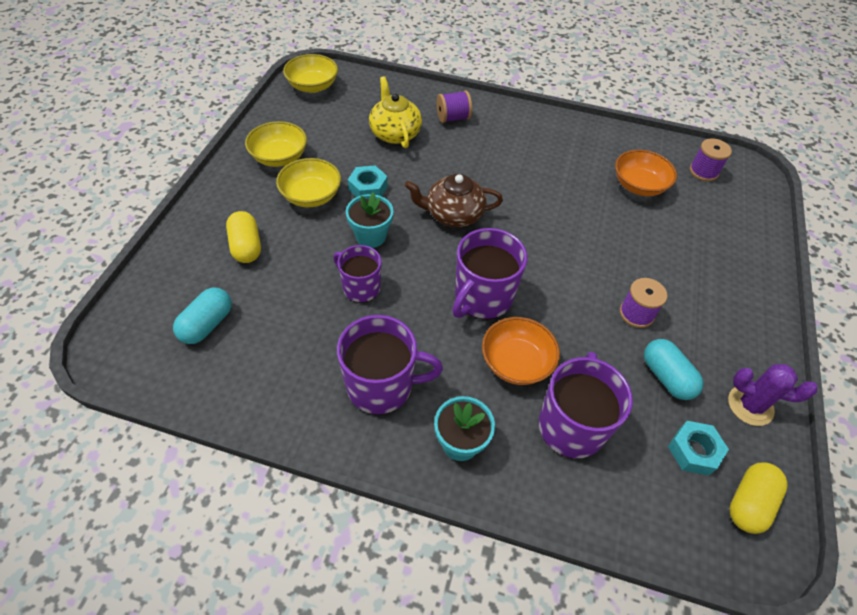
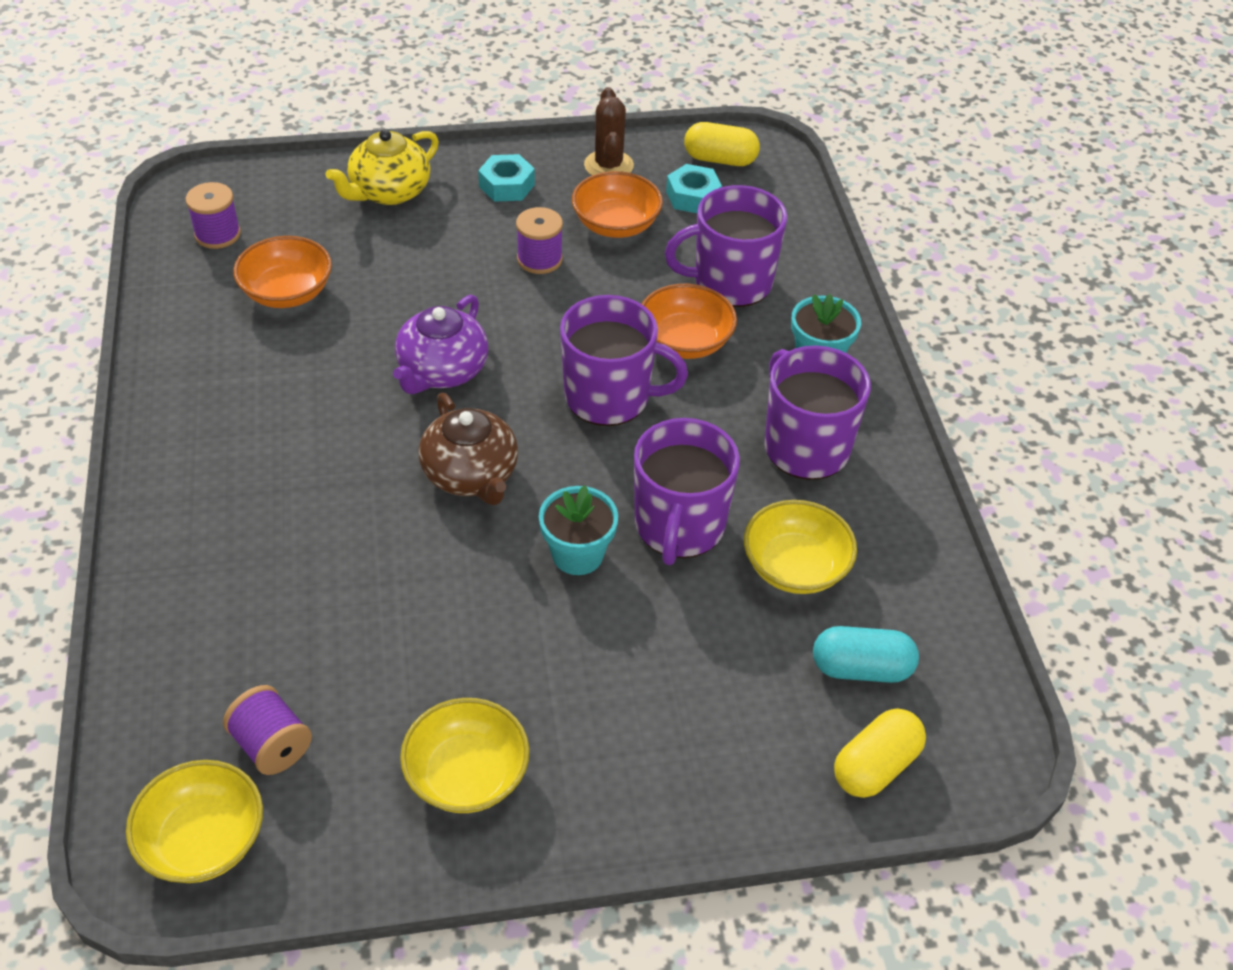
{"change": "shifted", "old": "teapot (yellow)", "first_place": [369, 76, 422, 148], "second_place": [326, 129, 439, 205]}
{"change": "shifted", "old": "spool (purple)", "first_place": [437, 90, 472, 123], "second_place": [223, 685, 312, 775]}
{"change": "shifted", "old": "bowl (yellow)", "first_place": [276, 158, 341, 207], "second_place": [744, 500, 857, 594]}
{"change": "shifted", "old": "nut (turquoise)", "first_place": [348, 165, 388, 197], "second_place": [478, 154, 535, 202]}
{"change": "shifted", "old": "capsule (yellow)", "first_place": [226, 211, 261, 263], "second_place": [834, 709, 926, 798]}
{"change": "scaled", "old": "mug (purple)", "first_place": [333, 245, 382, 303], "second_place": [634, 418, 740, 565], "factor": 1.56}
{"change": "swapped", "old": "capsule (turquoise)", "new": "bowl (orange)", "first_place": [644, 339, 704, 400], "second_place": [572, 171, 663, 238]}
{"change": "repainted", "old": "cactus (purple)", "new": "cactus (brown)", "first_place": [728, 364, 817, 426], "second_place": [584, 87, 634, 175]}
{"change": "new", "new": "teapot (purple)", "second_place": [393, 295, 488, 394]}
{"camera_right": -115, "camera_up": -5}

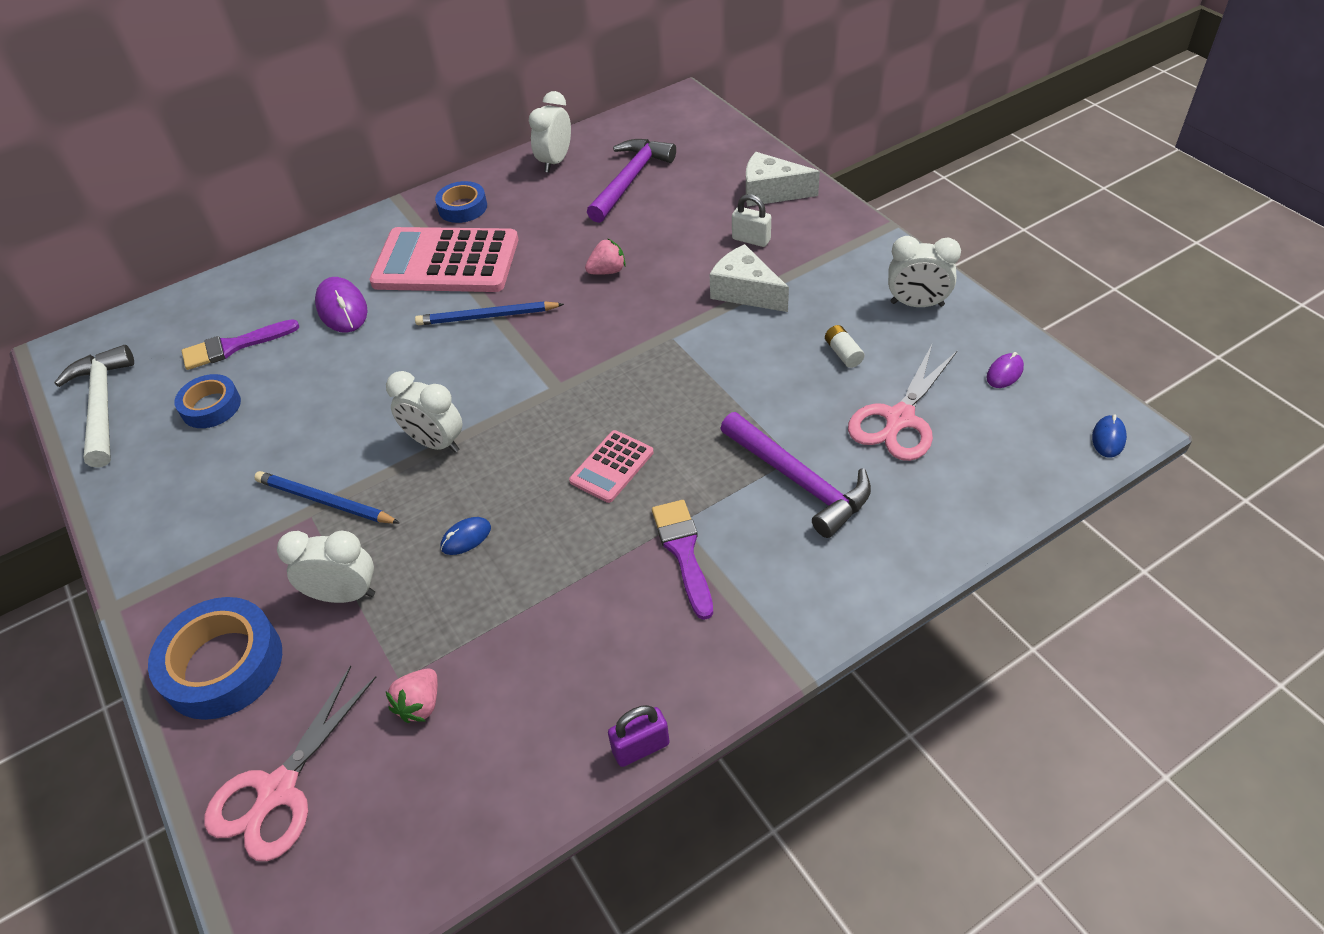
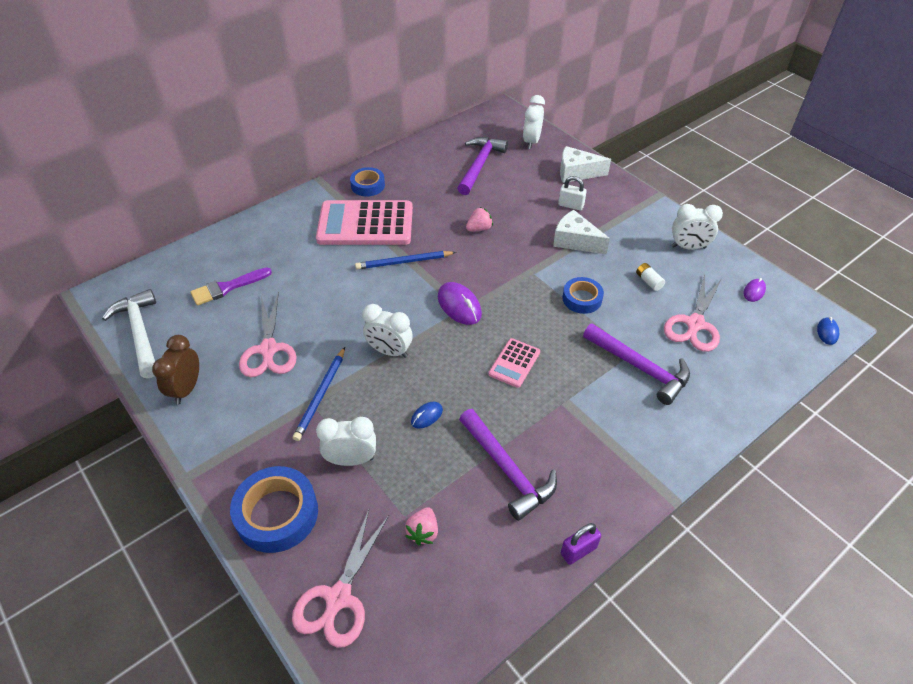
{"change": "shifted", "old": "clock (white)", "first_place": [529, 91, 571, 173], "second_place": [523, 95, 545, 149]}
{"change": "shifted", "old": "mouse (purple)", "first_place": [315, 277, 367, 333], "second_place": [438, 282, 482, 325]}
{"change": "shifted", "old": "tape (blue)", "first_place": [174, 374, 241, 428], "second_place": [562, 277, 604, 314]}
{"change": "rotated", "old": "pencil (blue)", "first_place": [254, 471, 400, 524], "second_place": [293, 347, 345, 441], "degrees": -90}
{"change": "gone", "old": "brush (purple)", "first_place": [652, 500, 713, 620]}
{"change": "new", "new": "scissors (pink)", "second_place": [239, 292, 297, 377]}
{"change": "new", "new": "clock (brown)", "second_place": [152, 335, 199, 405]}
{"change": "new", "new": "hammer (purple)", "second_place": [459, 409, 557, 521]}
{"camera_right": -10, "camera_up": 0}

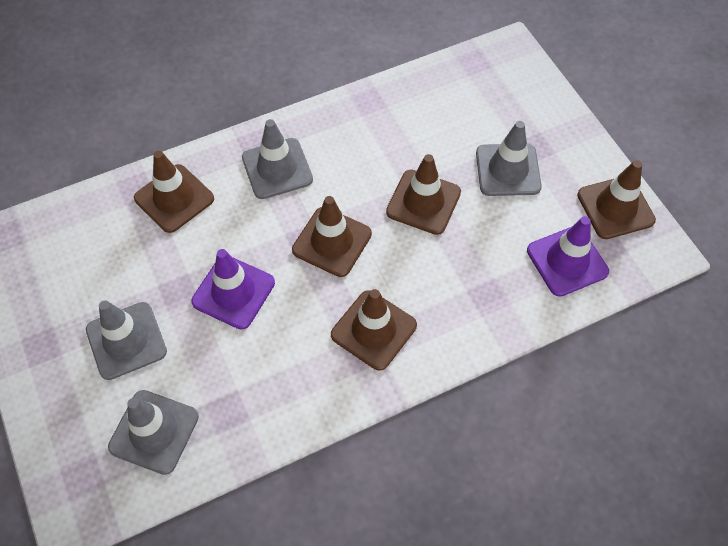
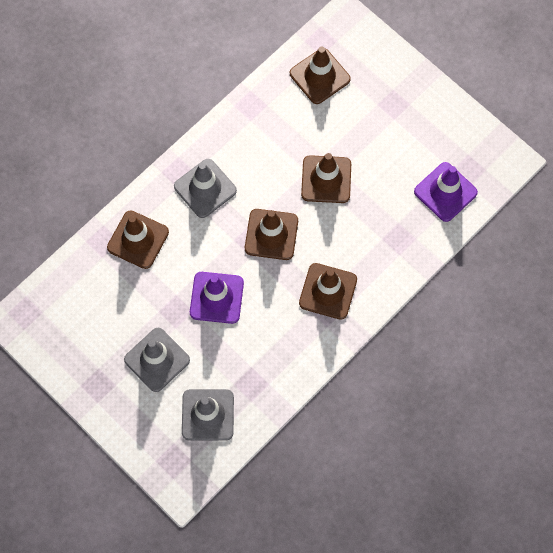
{"change": "gone", "old": "traffic cone (grey)", "first_place": [476, 121, 542, 196]}
{"change": "shifted", "old": "traffic cone (brown)", "first_place": [577, 160, 656, 239], "second_place": [290, 47, 351, 104]}
{"camera_right": -20, "camera_up": 10}

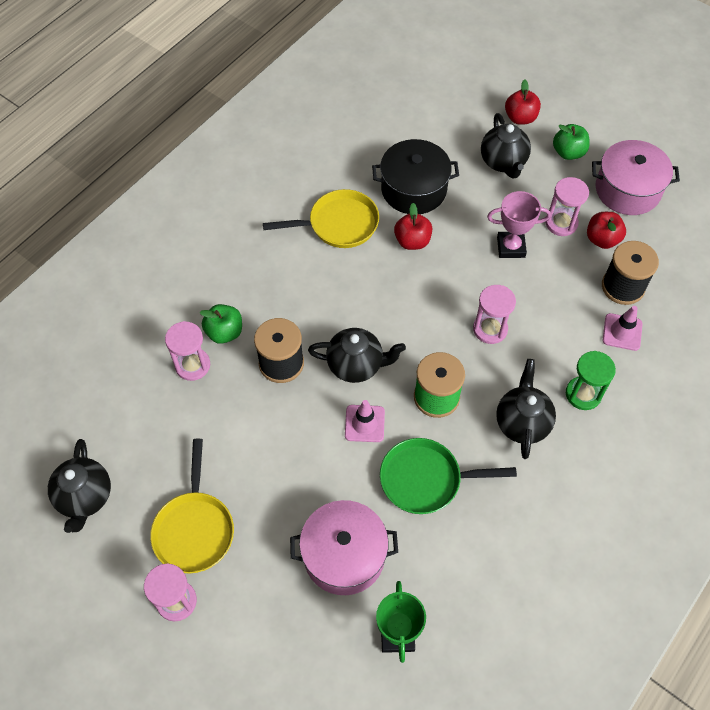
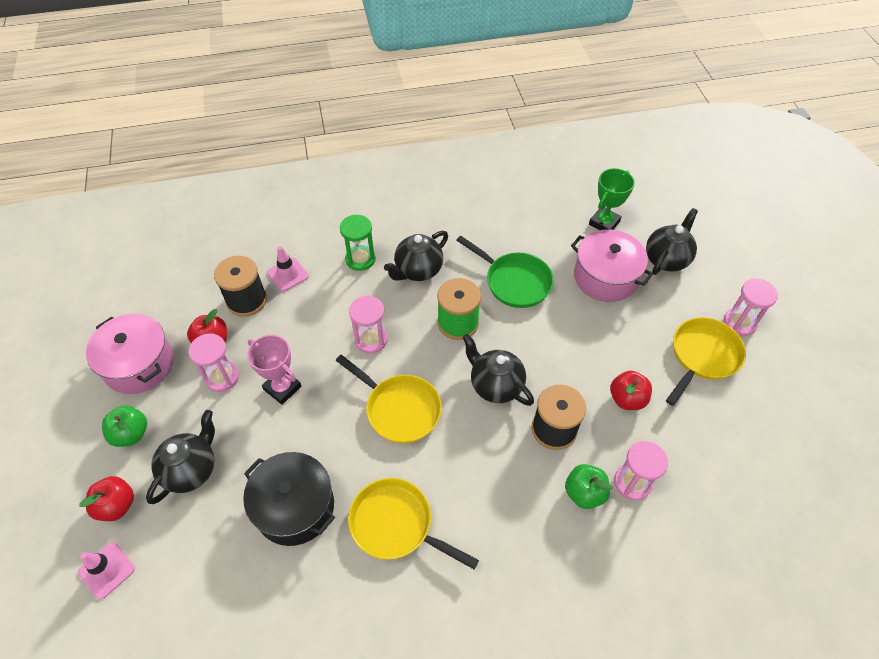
{"change": "shifted", "old": "apple (red)", "first_place": [394, 203, 432, 250], "second_place": [610, 371, 652, 410]}
{"change": "shifted", "old": "traffic cone (pink)", "first_place": [345, 400, 385, 442], "second_place": [78, 542, 135, 600]}
{"change": "shifted", "old": "teapot (black)", "first_place": [48, 439, 111, 533], "second_place": [646, 208, 698, 275]}
{"change": "new", "new": "pan (yellow)", "second_place": [336, 355, 442, 443]}
{"camera_right": -140, "camera_up": -5}

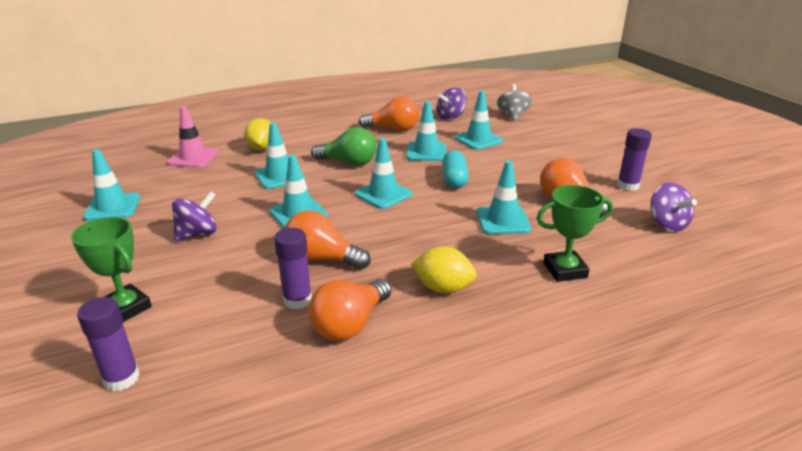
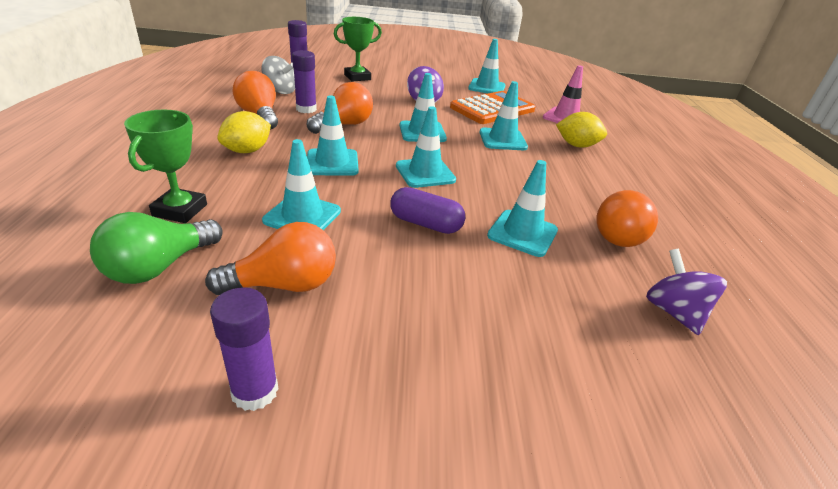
{"change": "shifted", "old": "spinning top (grey)", "first_place": [497, 84, 532, 121], "second_place": [261, 56, 295, 94]}
{"change": "shifted", "old": "traffic cone (turquoise)", "first_place": [455, 90, 503, 150], "second_place": [307, 95, 359, 176]}
{"change": "shifted", "old": "light bulb (green)", "first_place": [311, 127, 376, 166], "second_place": [90, 212, 223, 284]}
{"change": "repainted", "old": "capsule (turquoise)", "new": "capsule (purple)", "first_place": [442, 150, 469, 189], "second_place": [390, 187, 465, 234]}
{"change": "gone", "old": "spinning top (purple)", "first_place": [651, 182, 697, 232]}
{"change": "new", "new": "calculator (orange)", "second_place": [450, 91, 536, 124]}
{"camera_right": 110, "camera_up": 5}

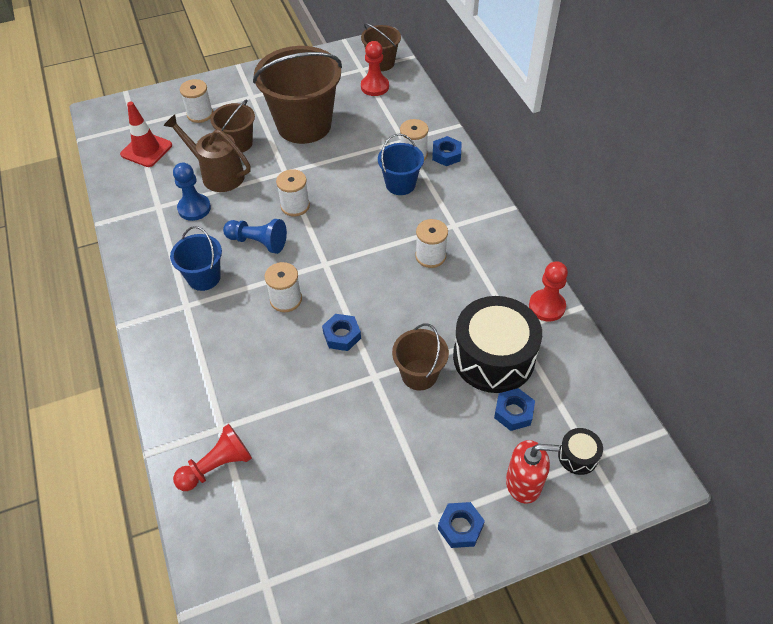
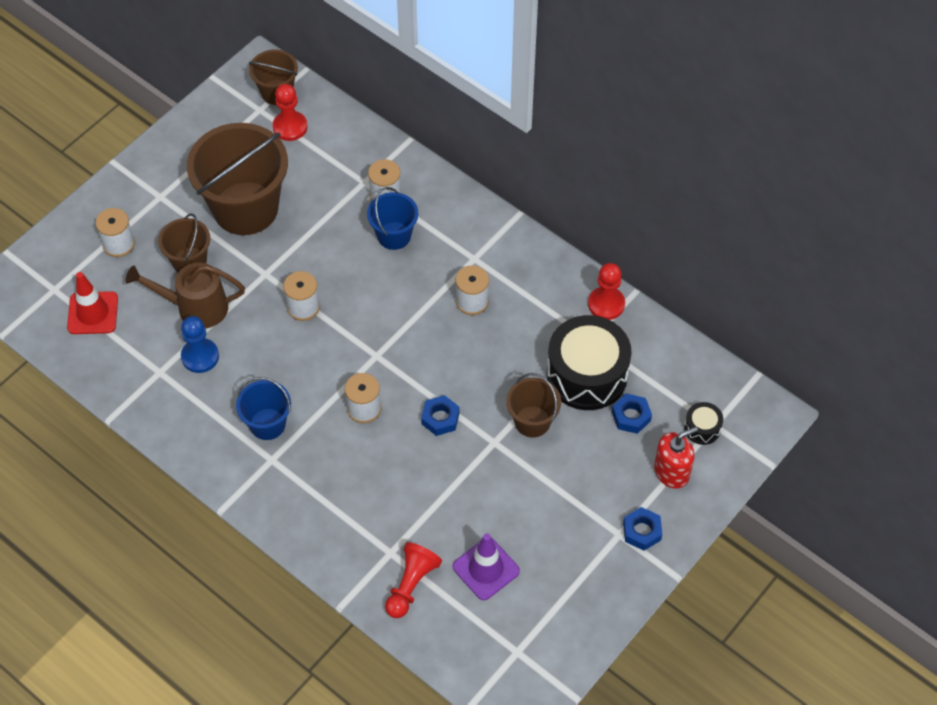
{"change": "gone", "old": "nut (blue)", "first_place": [432, 136, 462, 166]}
{"change": "gone", "old": "pawn (blue)", "first_place": [223, 219, 287, 254]}
{"change": "new", "new": "traffic cone (purple)", "second_place": [453, 533, 520, 600]}
{"camera_right": -30, "camera_up": 5}

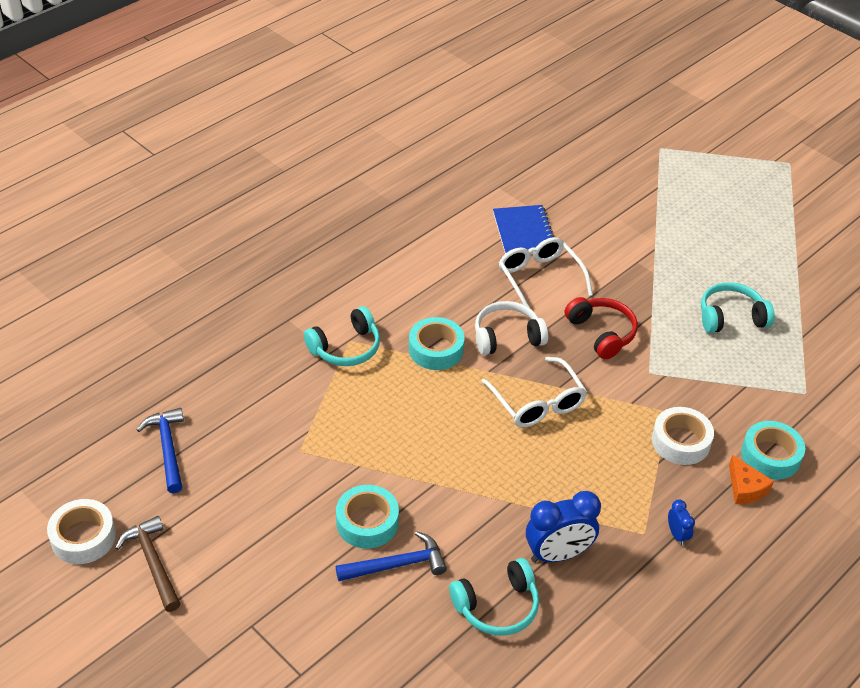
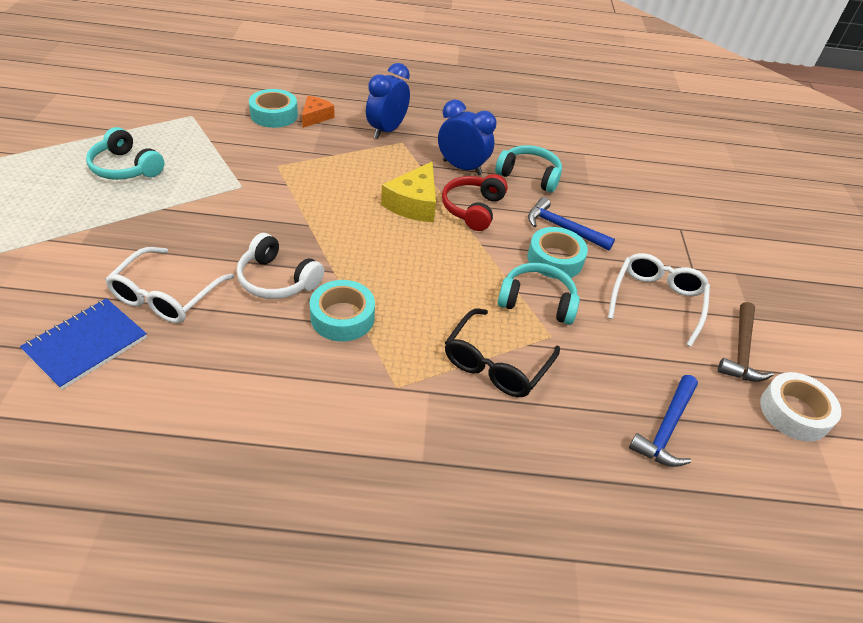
{"change": "shifted", "old": "headphones (red)", "first_place": [565, 297, 638, 359], "second_place": [442, 174, 508, 231]}
{"change": "shifted", "old": "headphones (turquoise)", "first_place": [304, 306, 380, 366], "second_place": [497, 263, 580, 325]}
{"change": "shifted", "old": "glasses (white)", "first_place": [481, 357, 587, 427], "second_place": [608, 253, 710, 347]}
{"change": "gone", "old": "tape (white)", "first_place": [652, 407, 714, 465]}
{"change": "scaled", "old": "clock (blue)", "first_place": [668, 499, 695, 546], "second_place": [366, 63, 410, 139], "factor": 2.05}
{"change": "new", "new": "cheese (yellow)", "second_place": [381, 162, 436, 222]}
{"change": "new", "new": "glasses (black)", "second_place": [445, 308, 560, 397]}
{"camera_right": -135, "camera_up": 0}

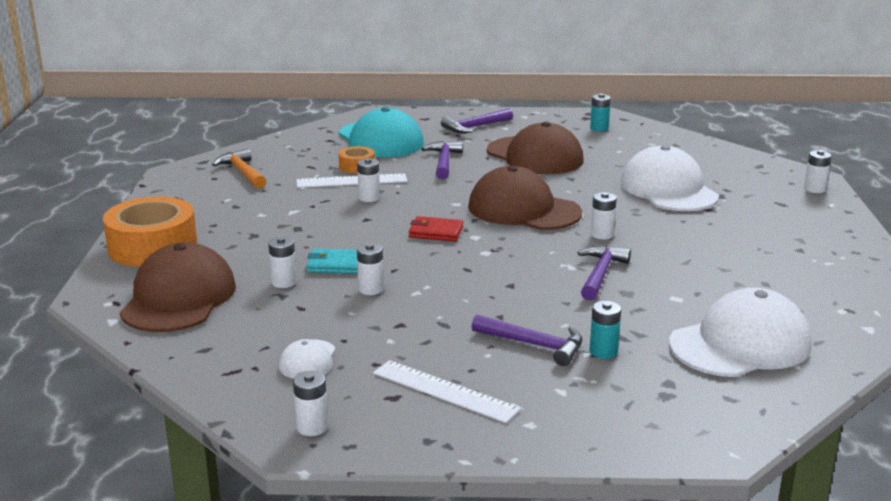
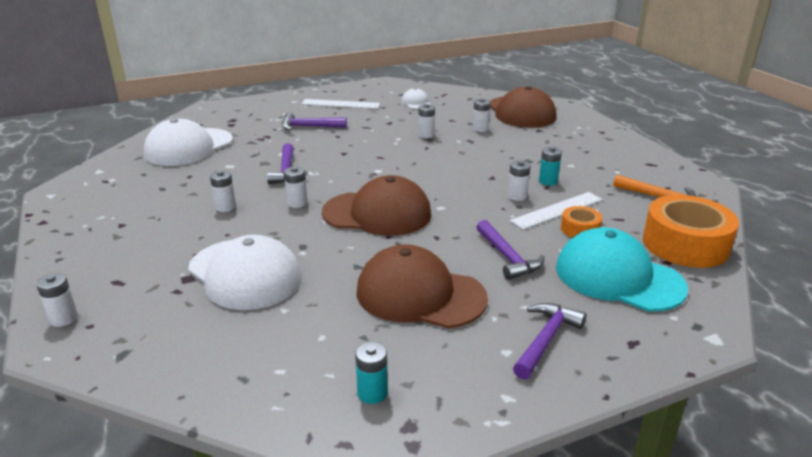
{"change": "shifted", "old": "tape (orange)", "first_place": [103, 196, 197, 267], "second_place": [643, 195, 739, 268]}
{"change": "gone", "old": "wallet (red)", "first_place": [409, 216, 463, 241]}
{"change": "gone", "old": "wallet (turquoise)", "first_place": [307, 248, 358, 274]}
{"change": "shifted", "old": "battery (turquoise)", "first_place": [589, 301, 621, 359], "second_place": [539, 147, 562, 186]}
{"change": "shifted", "old": "battery (white)", "first_place": [293, 371, 328, 436], "second_place": [210, 170, 236, 212]}
{"camera_right": 155, "camera_up": 5}

